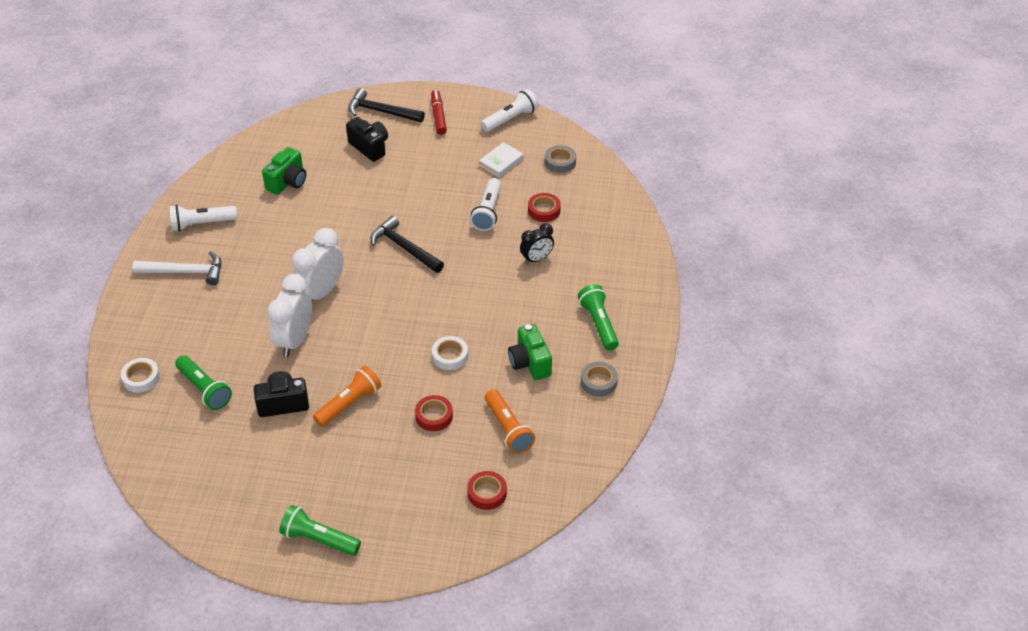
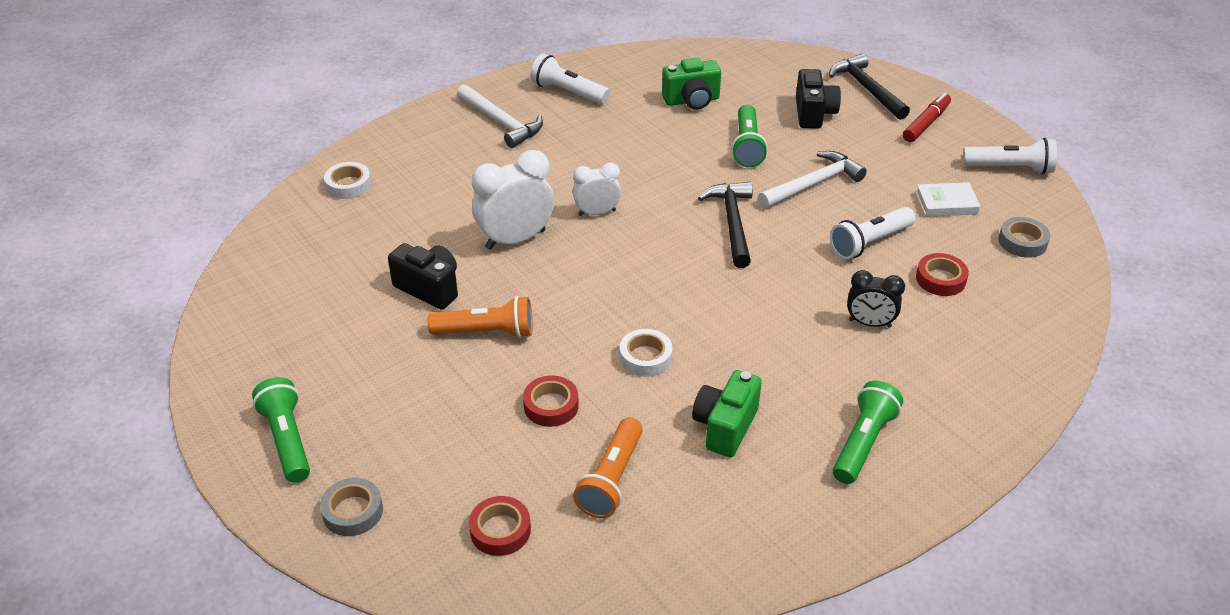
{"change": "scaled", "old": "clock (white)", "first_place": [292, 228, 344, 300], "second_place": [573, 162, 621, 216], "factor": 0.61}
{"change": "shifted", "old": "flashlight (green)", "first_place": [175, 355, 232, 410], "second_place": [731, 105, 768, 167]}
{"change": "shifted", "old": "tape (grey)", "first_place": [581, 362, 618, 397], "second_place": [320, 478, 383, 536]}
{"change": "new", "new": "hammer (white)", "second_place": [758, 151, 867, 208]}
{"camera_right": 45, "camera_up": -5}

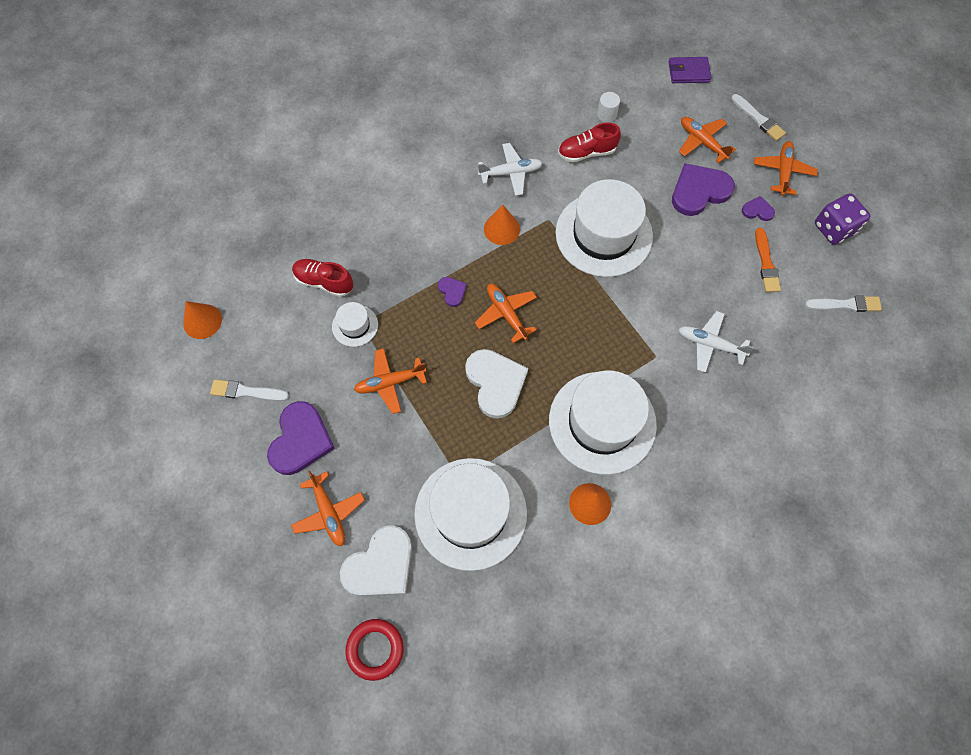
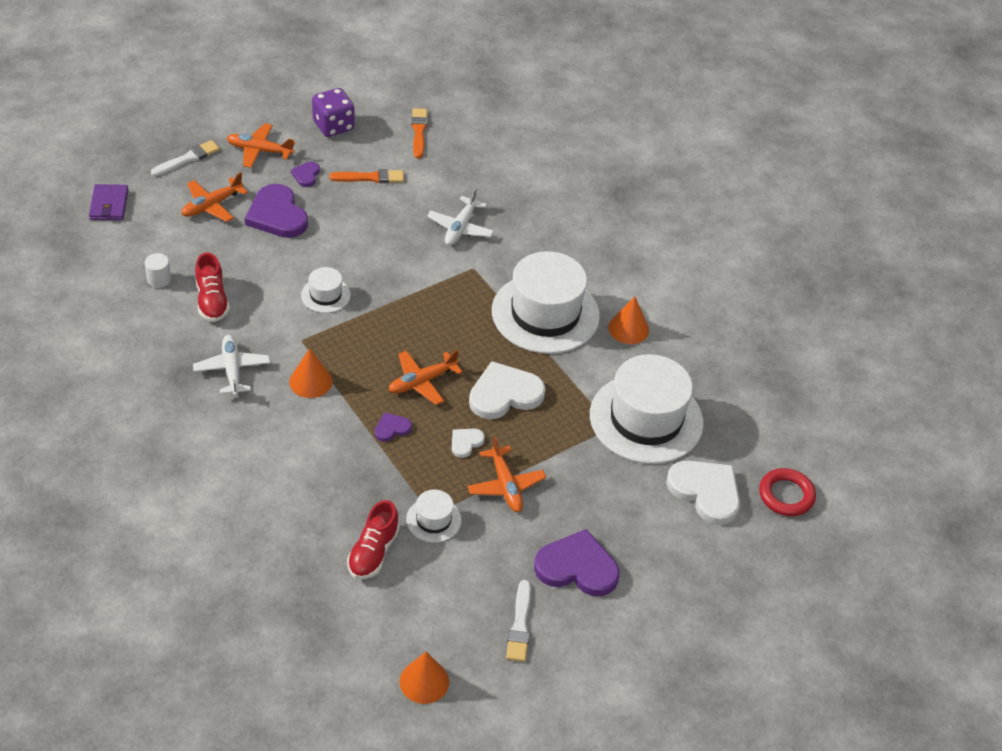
{"change": "scaled", "old": "hat (white)", "first_place": [555, 179, 653, 277], "second_place": [301, 267, 350, 313], "factor": 0.45}
{"change": "repainted", "old": "brush (white)", "new": "brush (orange)", "first_place": [805, 296, 882, 312], "second_place": [412, 108, 428, 158]}
{"change": "gone", "old": "plane (orange)", "first_place": [291, 471, 365, 546]}
{"change": "new", "new": "heart (white)", "second_place": [452, 429, 485, 458]}
{"camera_right": -95, "camera_up": -20}

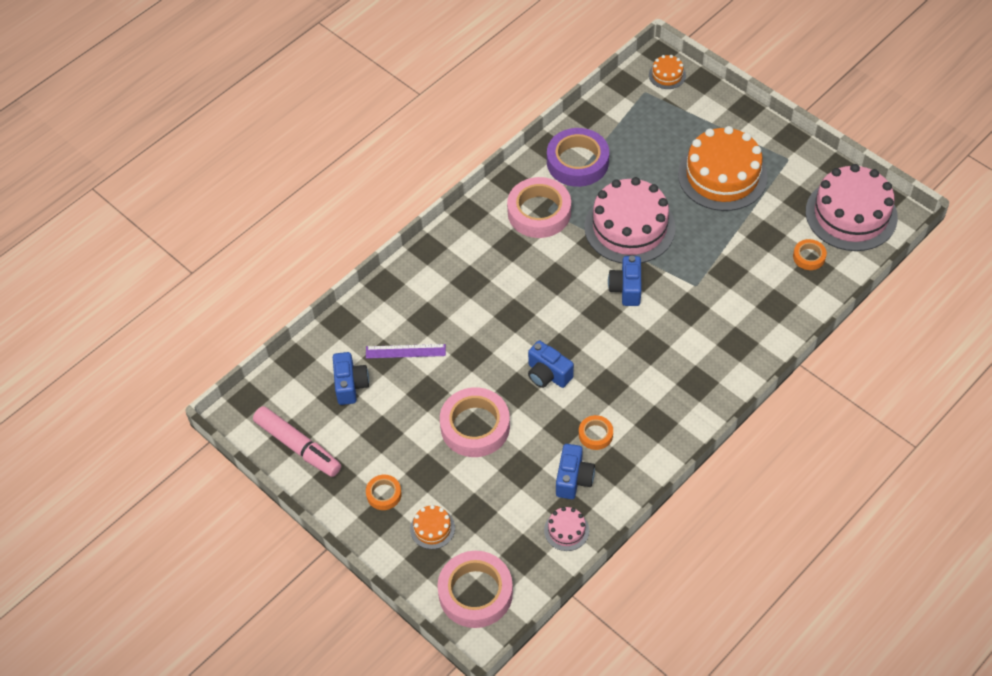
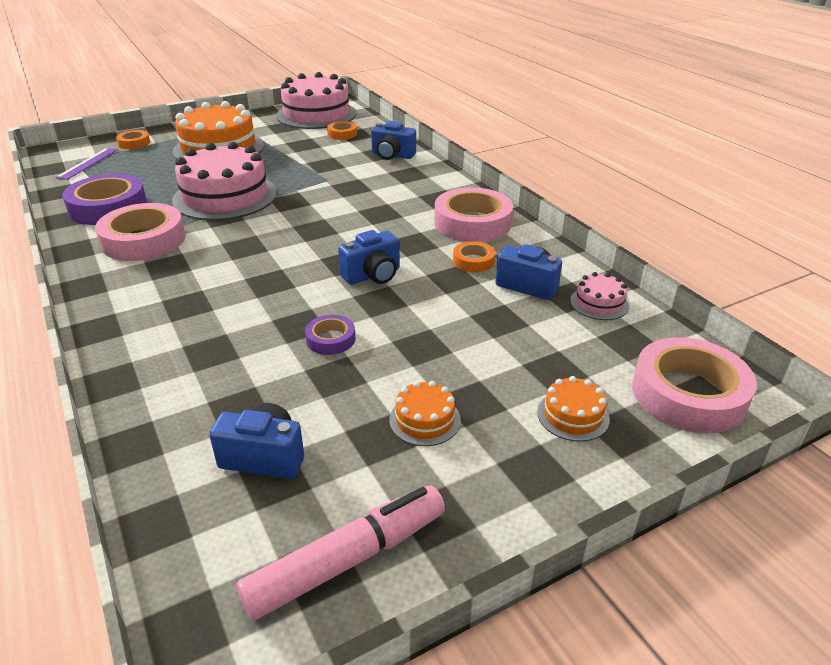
{"change": "shifted", "old": "cake (orange)", "first_place": [649, 55, 686, 89], "second_place": [389, 381, 461, 446]}
{"change": "shifted", "old": "camera (blue)", "first_place": [608, 256, 642, 306], "second_place": [371, 121, 416, 160]}
{"change": "shifted", "old": "ruler (purple)", "first_place": [366, 344, 446, 359], "second_place": [56, 148, 118, 180]}
{"change": "shifted", "old": "tape (pink)", "first_place": [440, 387, 510, 457], "second_place": [434, 187, 513, 242]}
{"change": "shifted", "old": "tape (orange)", "first_place": [366, 475, 402, 510], "second_place": [116, 130, 150, 149]}
{"change": "new", "new": "tape (purple)", "second_place": [305, 315, 355, 355]}
{"camera_right": -75, "camera_up": -20}

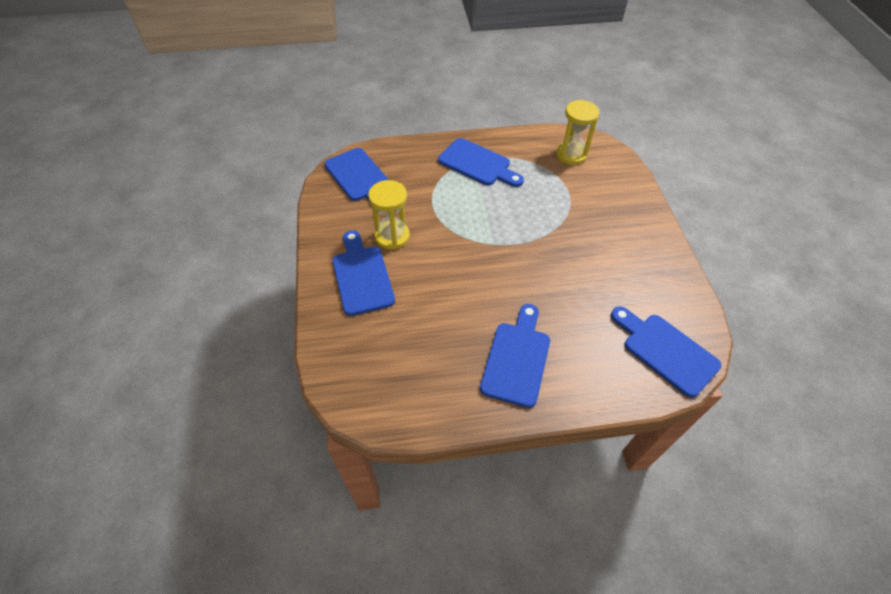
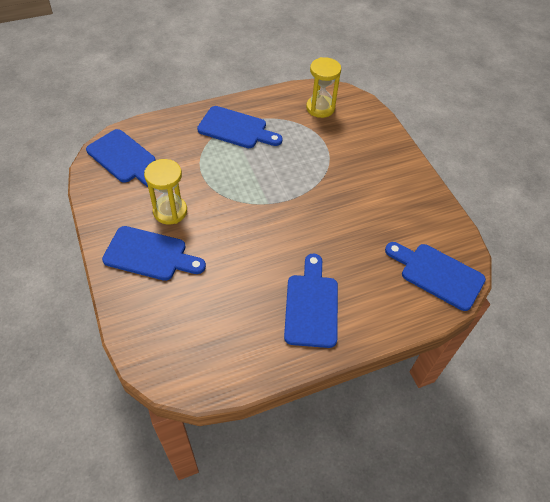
{"change": "rotated", "old": "cutting board (blue)", "first_place": [332, 230, 395, 316], "second_place": [102, 226, 206, 281], "degrees": 135}
{"camera_right": -15, "camera_up": 0}

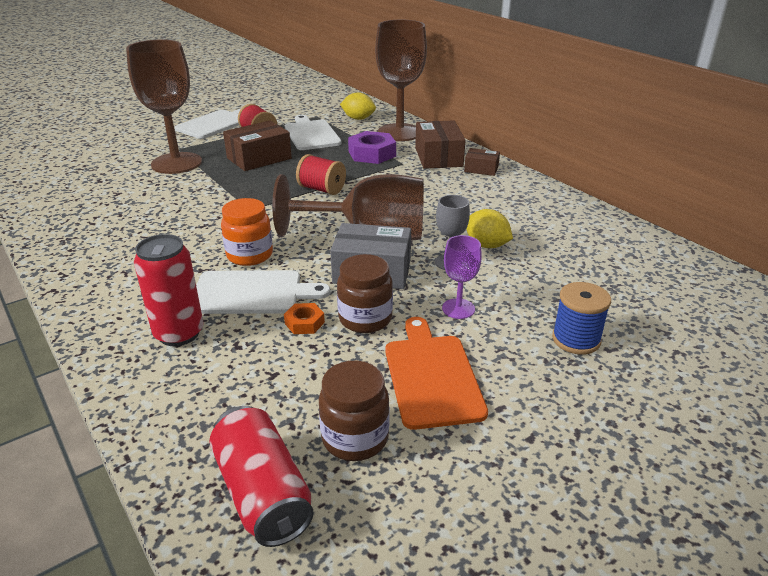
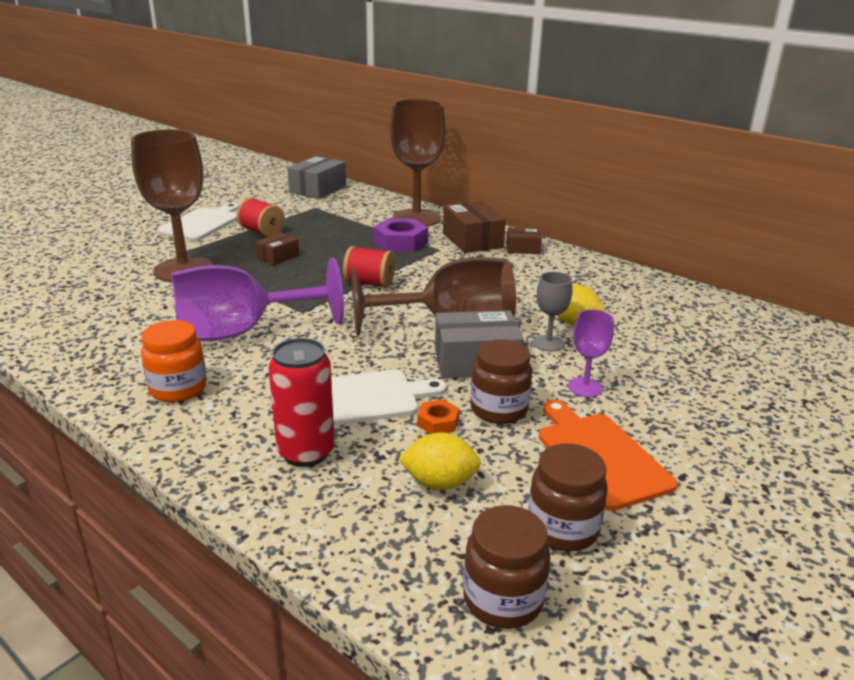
{"change": "shifted", "old": "lemon (yellow)", "first_place": [340, 92, 376, 120], "second_place": [398, 432, 481, 490]}
{"change": "gone", "old": "cutting board (white)", "first_place": [285, 115, 342, 150]}
{"change": "scaled", "old": "box (brown)", "first_place": [223, 120, 292, 171], "second_place": [256, 233, 299, 265], "factor": 0.56}
{"change": "shifted", "old": "jar (orange)", "first_place": [221, 198, 273, 266], "second_place": [141, 320, 207, 402]}
{"change": "gone", "old": "spool (blue)", "first_place": [552, 282, 611, 355]}
{"change": "swapped", "old": "can (red)", "new": "jar (brown)", "first_place": [210, 406, 314, 547], "second_place": [463, 505, 550, 629]}
{"change": "new", "new": "box (grey)", "second_place": [287, 156, 346, 199]}
{"change": "new", "new": "goblet (purple)", "second_place": [171, 258, 344, 341]}
{"camera_right": -15, "camera_up": -5}

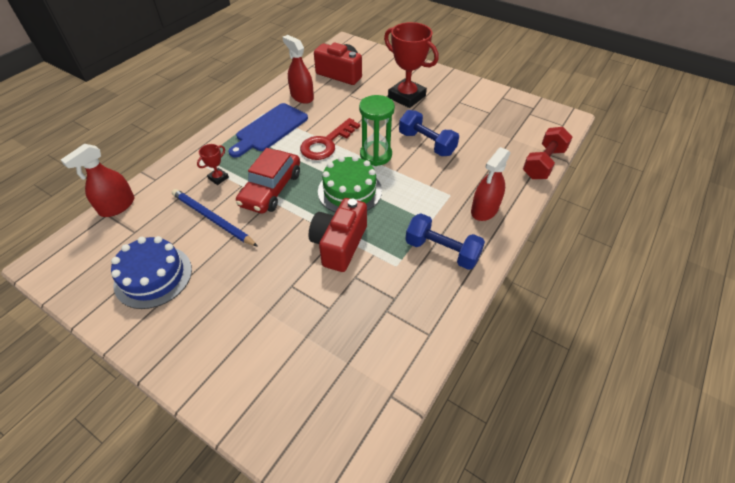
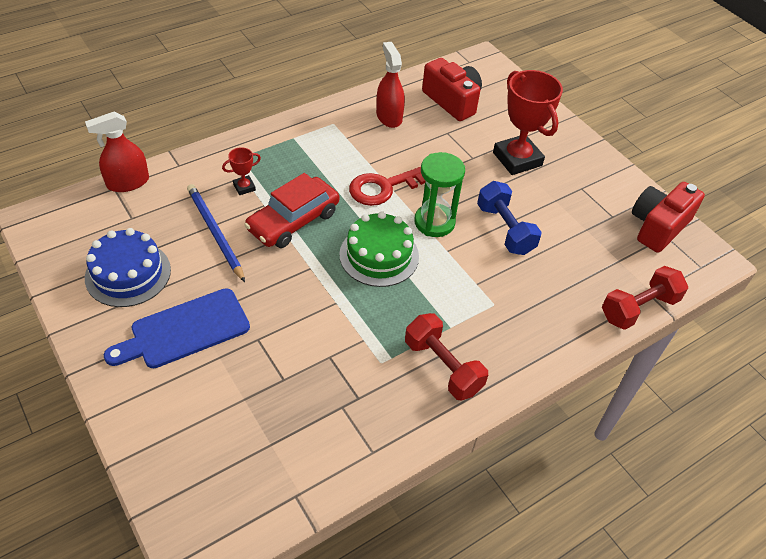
{"change": "shifted", "old": "cutting board (blue)", "first_place": [228, 103, 308, 157], "second_place": [104, 288, 250, 368]}
{"change": "gone", "old": "spray bottle (red)", "first_place": [471, 147, 510, 221]}
{"change": "shifted", "old": "camera (red)", "first_place": [309, 198, 367, 272], "second_place": [632, 182, 705, 253]}
{"change": "repainted", "old": "dumbbell (blue)", "new": "dumbbell (red)", "first_place": [405, 213, 485, 270], "second_place": [405, 313, 488, 401]}
{"camera_right": 20, "camera_up": 0}

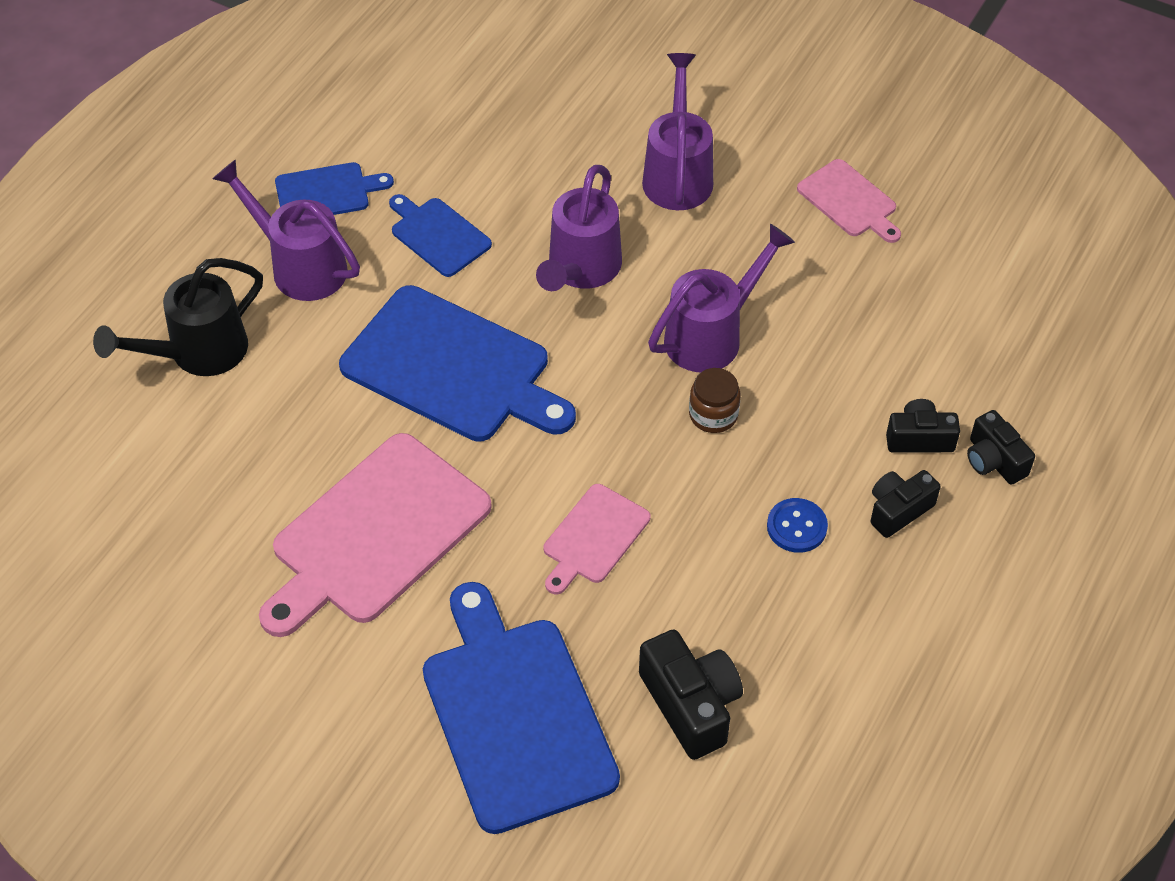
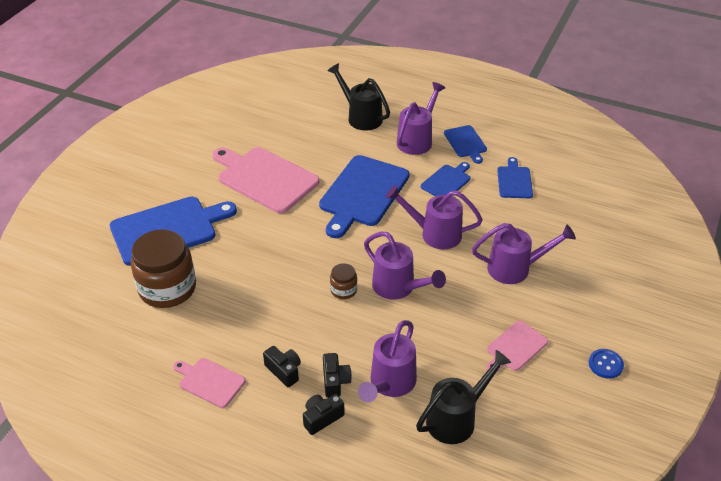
{"change": "shifted", "old": "cutting board (pink)", "first_place": [544, 484, 650, 594], "second_place": [173, 358, 246, 408]}
{"change": "shifted", "old": "button (blue)", "first_place": [767, 498, 828, 553], "second_place": [589, 349, 624, 379]}
{"change": "swapped", "old": "camera (black)", "new": "jar (brown)", "first_place": [639, 629, 743, 760], "second_place": [131, 230, 196, 308]}
{"change": "new", "new": "cutting board (blue)", "second_place": [497, 157, 533, 198]}
{"change": "new", "new": "watering can (purple)", "second_place": [358, 320, 417, 402]}
{"change": "new", "new": "watering can (black)", "second_place": [416, 350, 511, 444]}
{"camera_right": 85, "camera_up": -10}

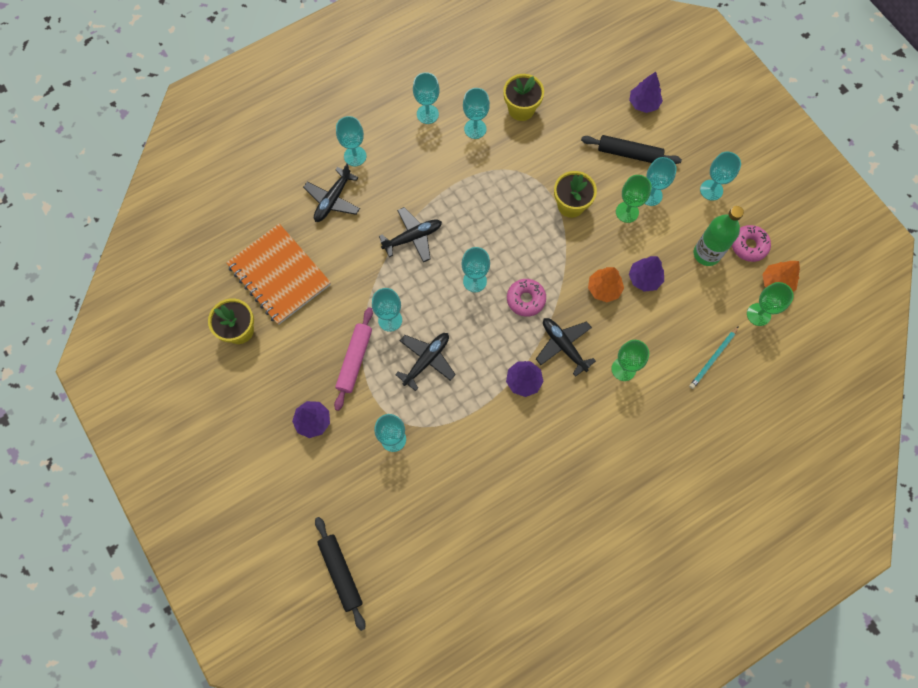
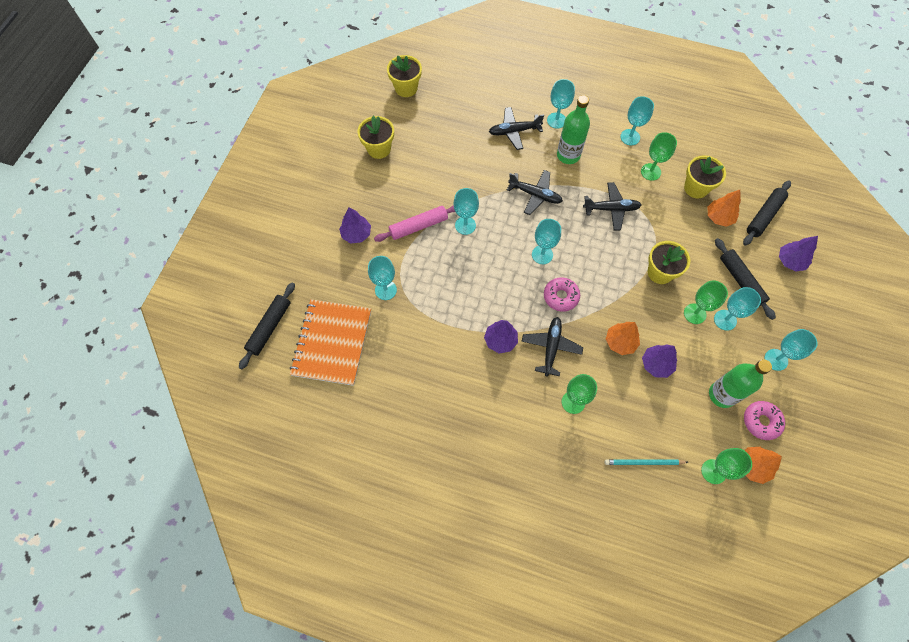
{"change": "repainted", "old": "goblet (turquoise)", "new": "goblet (green)", "first_place": [463, 88, 490, 139], "second_place": [641, 132, 677, 181]}
{"change": "shifted", "old": "notebook (orange)", "first_place": [226, 224, 331, 325], "second_place": [290, 299, 371, 386]}
{"change": "shifted", "old": "plane (black)", "first_place": [395, 333, 456, 391], "second_place": [583, 182, 641, 231]}
{"change": "new", "new": "flower pot (yellow)", "second_place": [387, 55, 422, 97]}
{"change": "new", "new": "bottle (green)", "second_place": [557, 95, 590, 164]}
{"change": "new", "new": "rolling pin (black)", "second_place": [743, 180, 791, 246]}
{"change": "new", "new": "tree (orange)", "second_place": [707, 190, 741, 227]}
{"camera_right": 50, "camera_up": -5}

